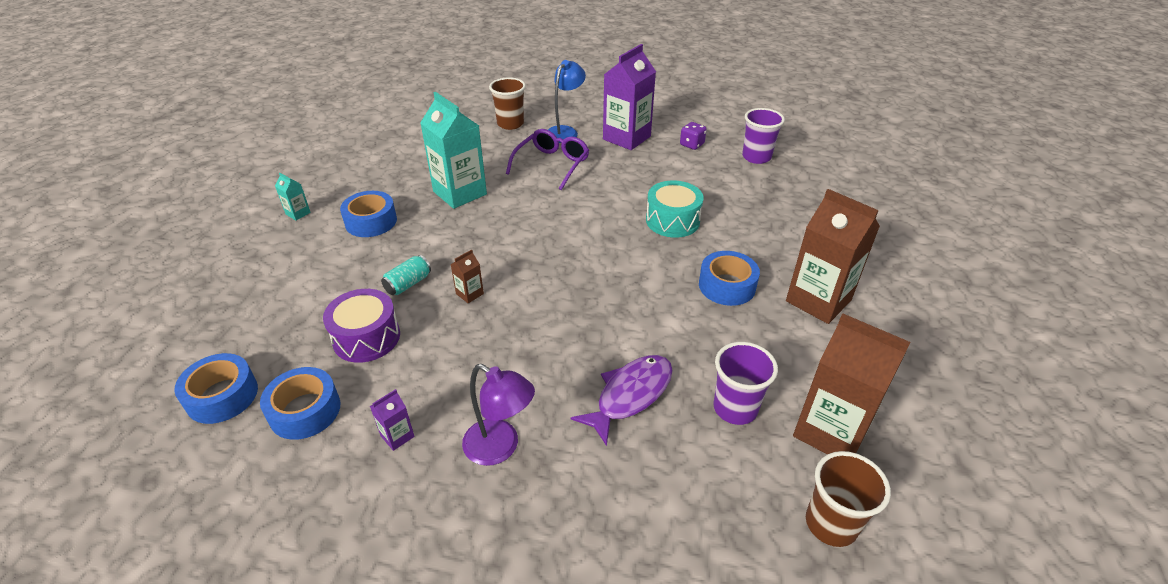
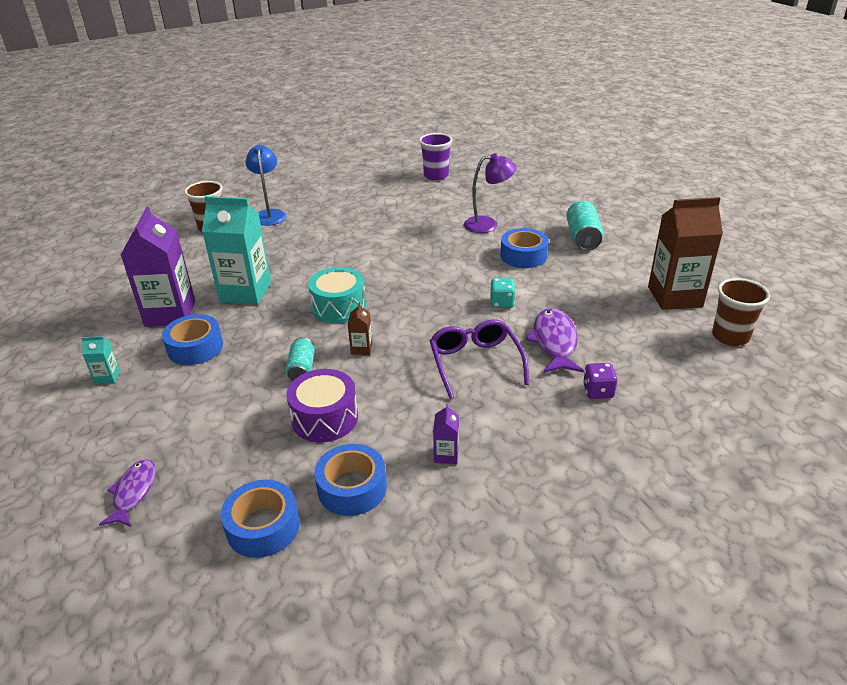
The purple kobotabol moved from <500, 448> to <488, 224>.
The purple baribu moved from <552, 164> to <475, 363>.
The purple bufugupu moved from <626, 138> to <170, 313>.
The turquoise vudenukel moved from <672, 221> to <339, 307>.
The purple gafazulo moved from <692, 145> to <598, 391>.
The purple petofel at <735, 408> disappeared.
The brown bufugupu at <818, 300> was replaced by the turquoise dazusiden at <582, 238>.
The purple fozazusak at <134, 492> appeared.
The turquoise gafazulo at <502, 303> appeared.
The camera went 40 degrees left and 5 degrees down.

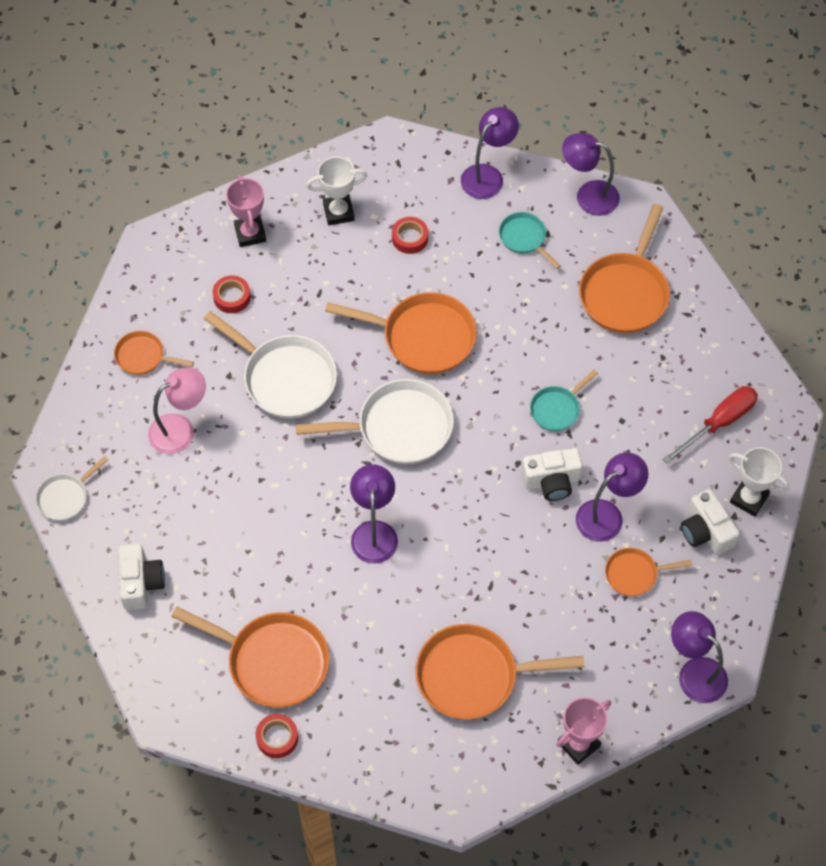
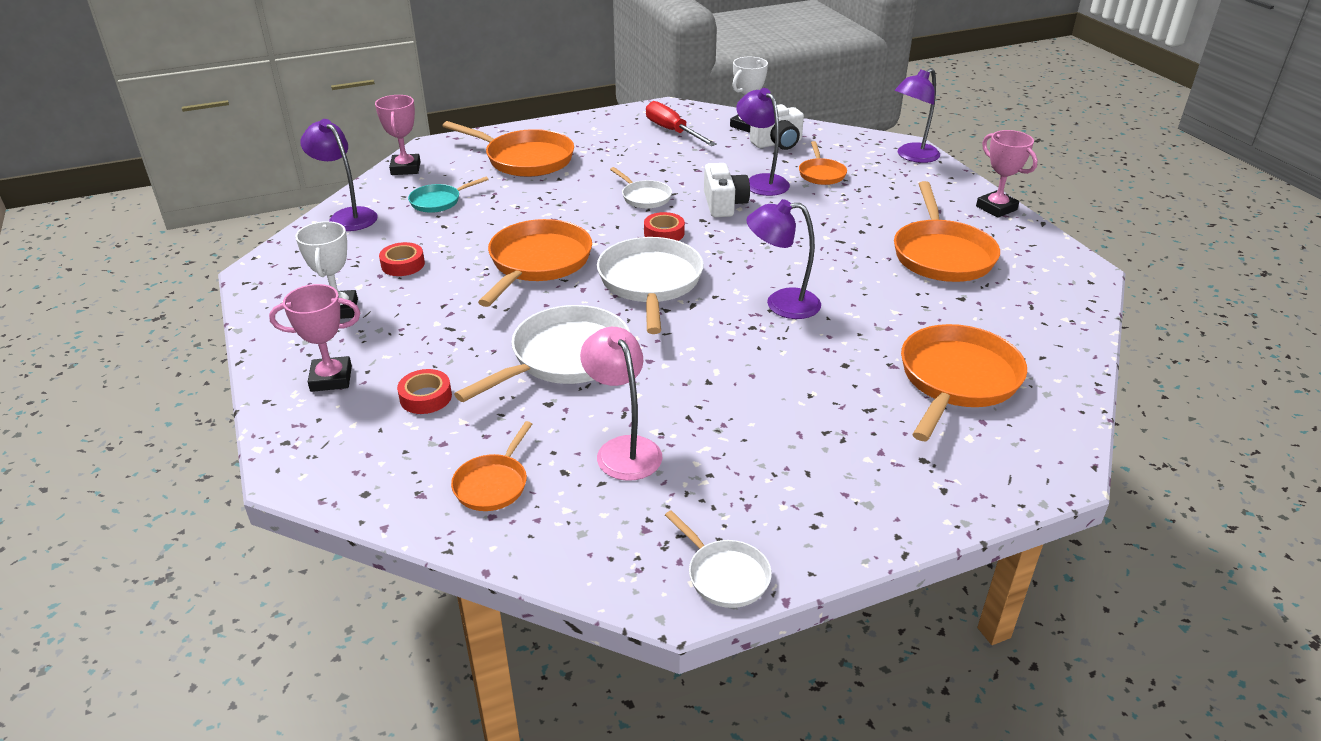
The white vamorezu at <141, 583> disappeared.
The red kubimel moved from <277, 738> to <664, 233>.
The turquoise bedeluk at <557, 409> became the white bedeluk at <644, 197>.
The purple kobotabol at <588, 195> was replaced by the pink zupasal at <405, 168>.
The camera went 85 degrees left and 25 degrees down.

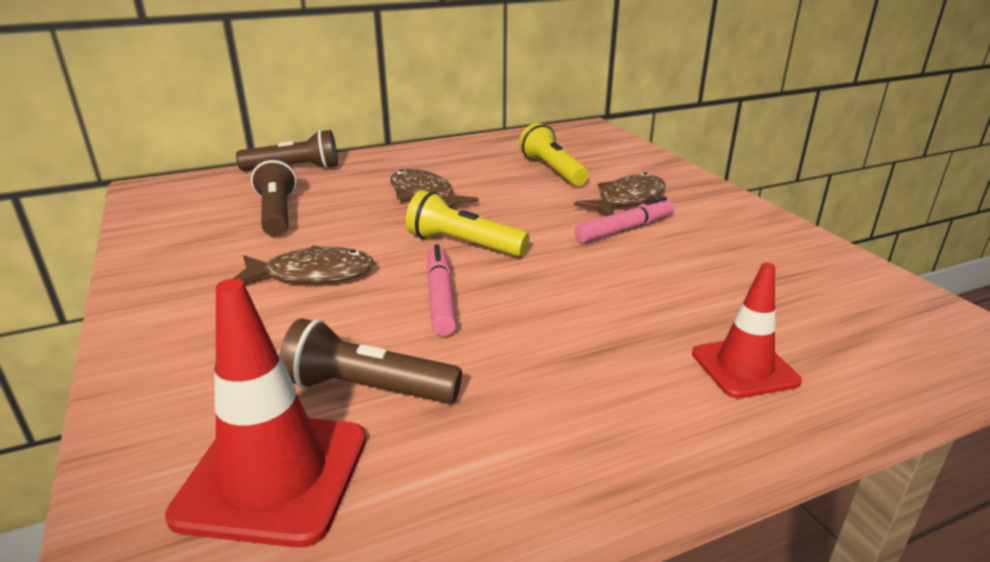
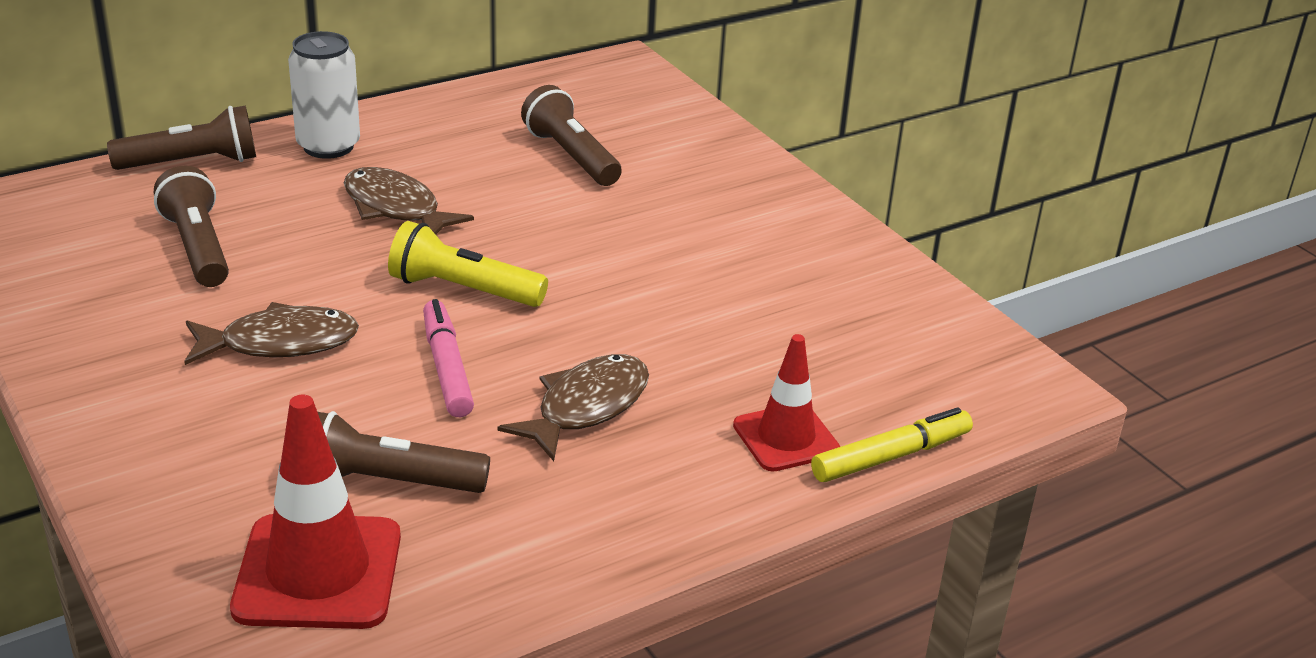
The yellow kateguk at <552, 170> became the brown kateguk at <571, 156>.
The brown fozazusak moved from <627, 200> to <586, 407>.
The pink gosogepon at <625, 229> disappeared.
The white dazusiden at <328, 146> appeared.
The yellow gosogepon at <890, 456> appeared.
The camera went 10 degrees left and 5 degrees up.

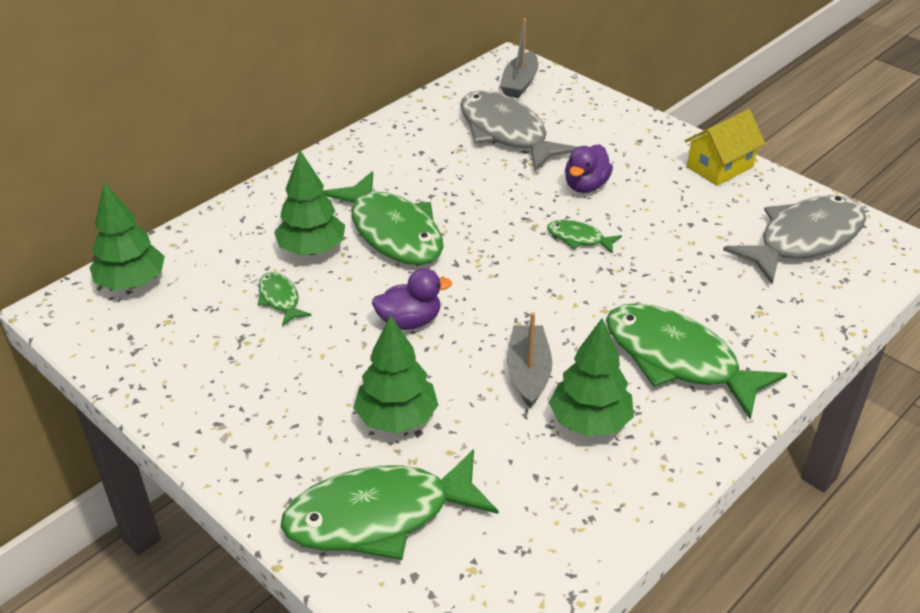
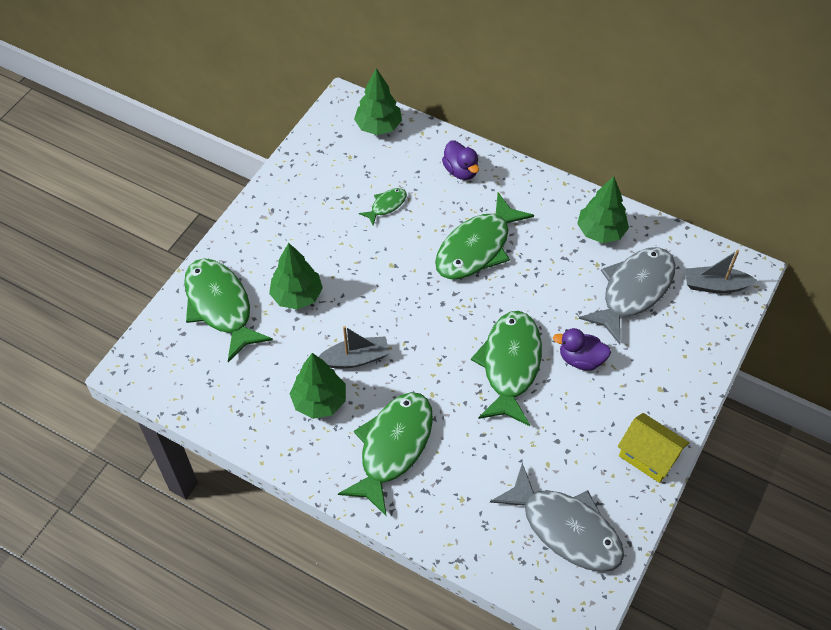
The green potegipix moved from <312, 249> to <600, 232>.
The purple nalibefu moved from <410, 321> to <461, 171>.
The green fozazusak at <579, 238> changed to 2.18 times the size.
The camera went 75 degrees right and 15 degrees up.

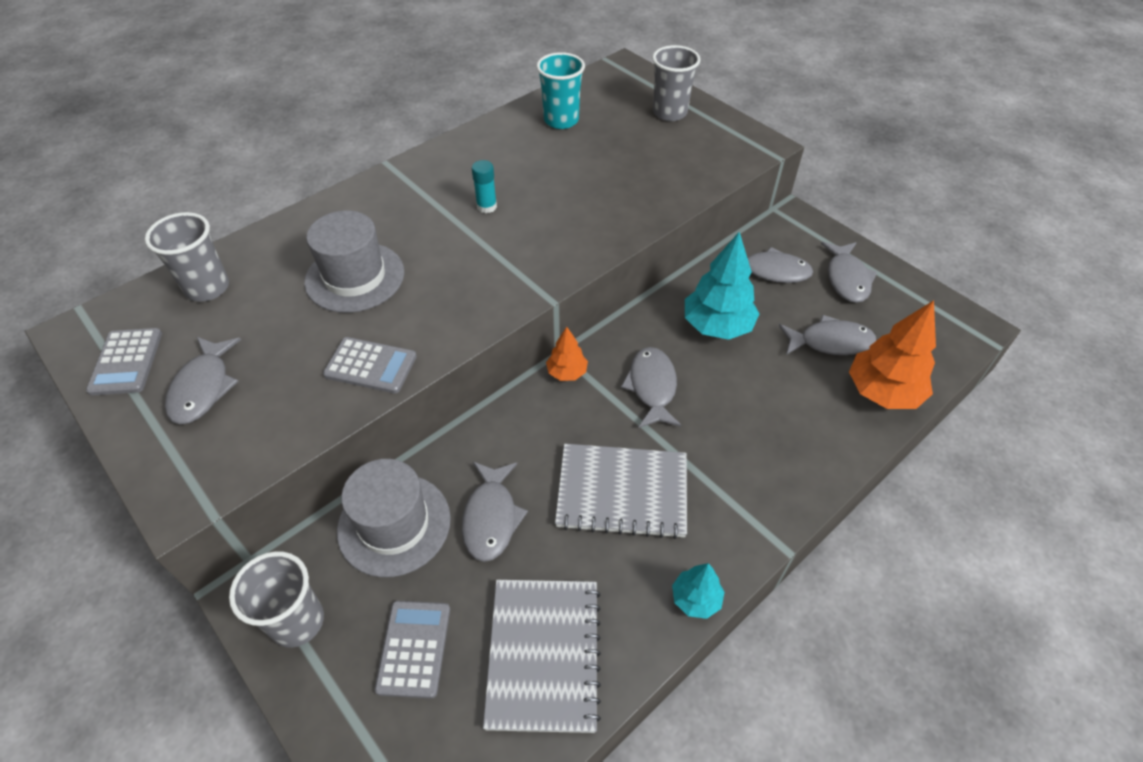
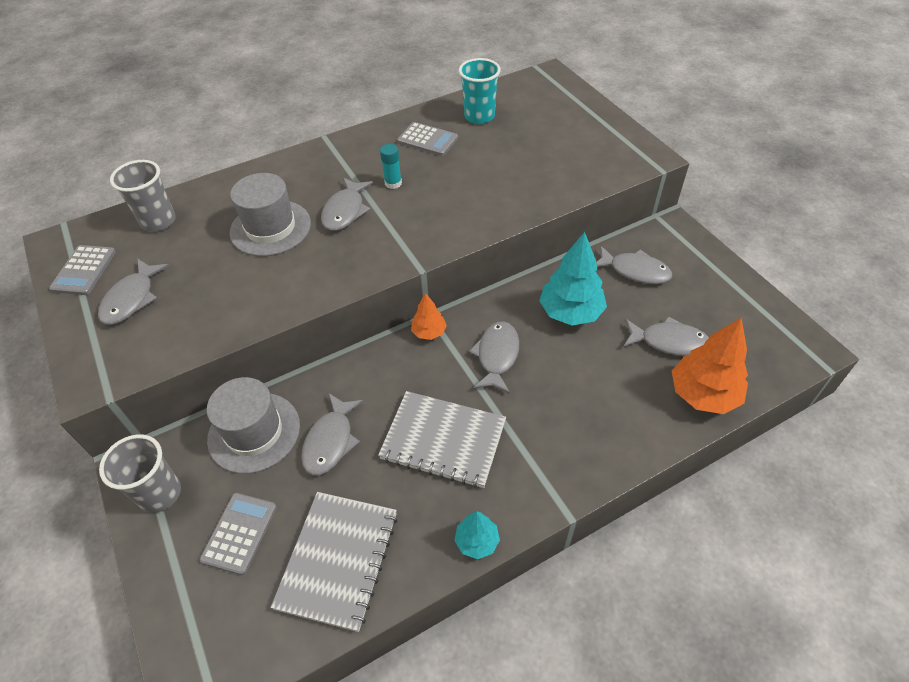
The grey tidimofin moved from <370, 366> to <427, 140>.
The grey petofel at <669, 113> disappeared.
The grey fozazusak moved from <847, 279> to <345, 211>.
The camera went 15 degrees right and 0 degrees up.

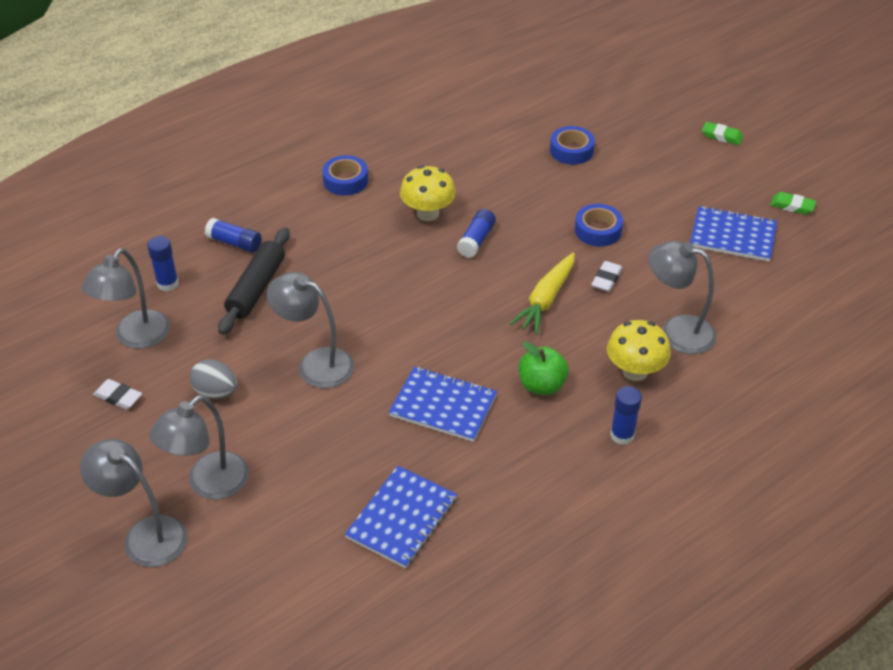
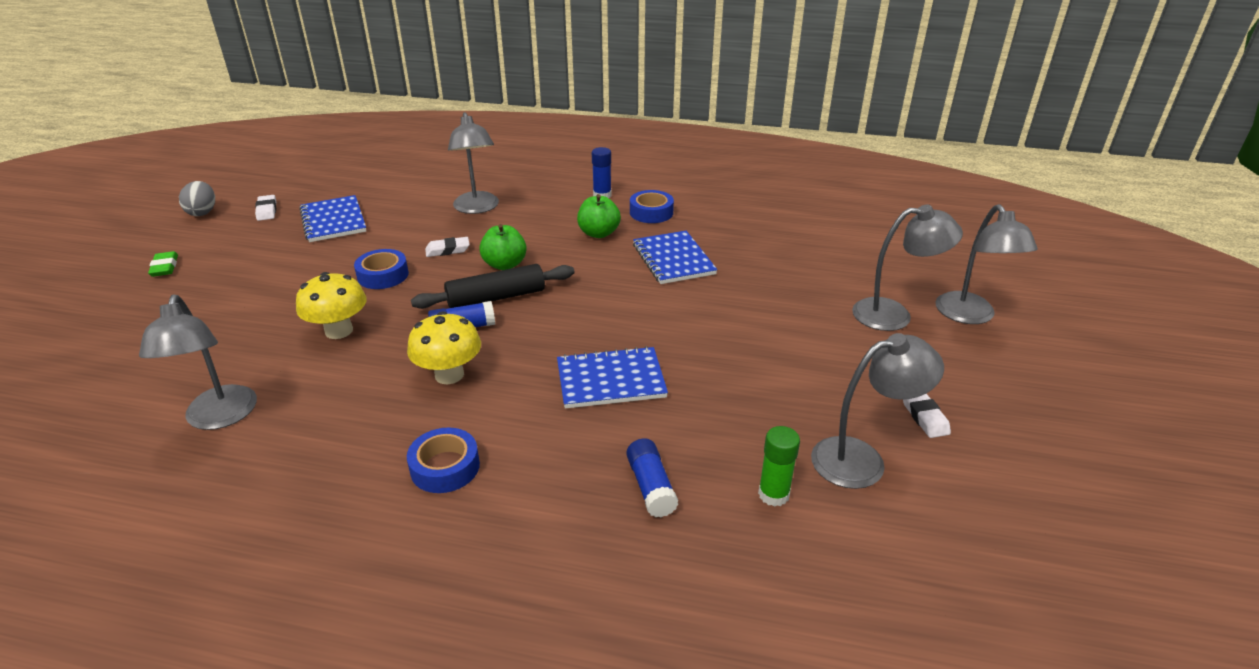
The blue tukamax at <167, 283> became the green tukamax at <773, 494>.
The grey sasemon moved from <216, 392> to <202, 212>.
The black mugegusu moved from <256, 288> to <496, 297>.
The grey kobotabol moved from <315, 363> to <219, 418>.
The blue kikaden moved from <402, 518> to <610, 380>.
The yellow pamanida at <546, 300> was replaced by the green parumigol at <505, 264>.
The blue kubimel moved from <571, 150> to <651, 212>.
The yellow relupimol moved from <635, 371> to <339, 331>.
The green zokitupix at <792, 206> became the white zokitupix at <267, 210>.
The camera went 130 degrees left and 10 degrees down.

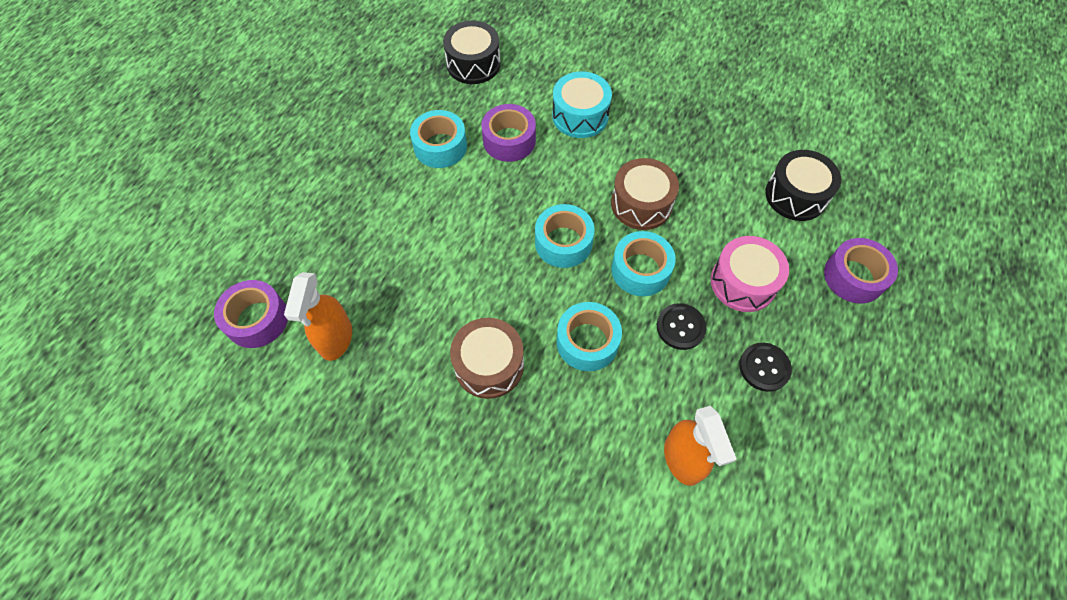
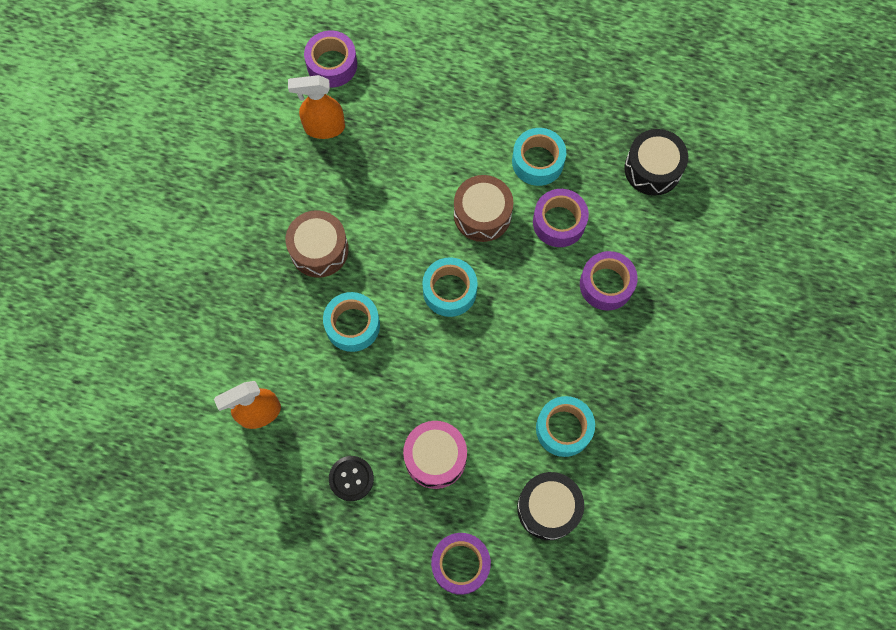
The turquoise vudenukel at <580, 116> was replaced by the purple kubimel at <606, 284>.
The brown vudenukel moved from <641, 204> to <482, 214>.
The turquoise kubimel moved from <640, 270> to <563, 429>.
The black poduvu at <680, 327> disappeared.
The camera went 80 degrees right and 10 degrees up.

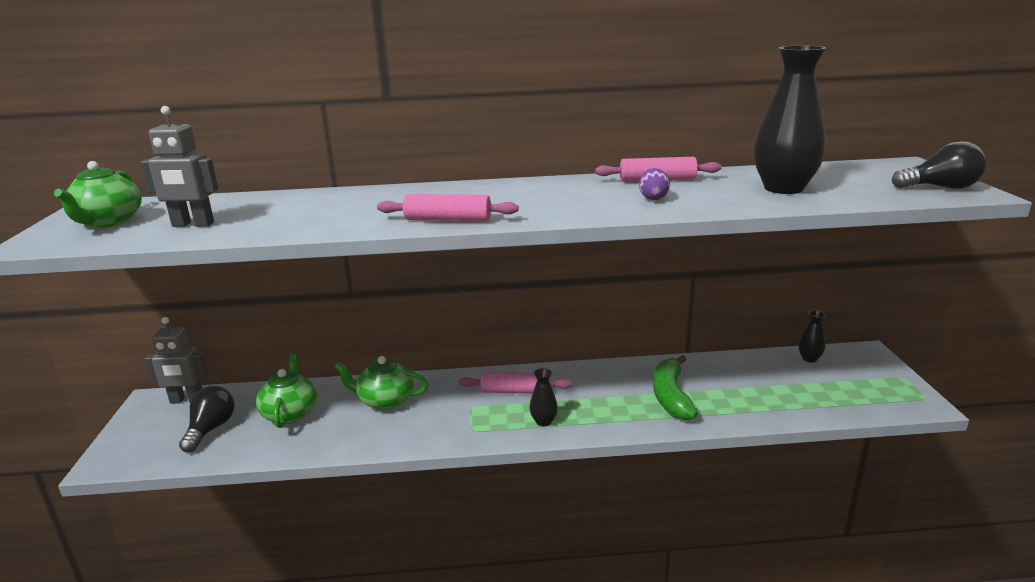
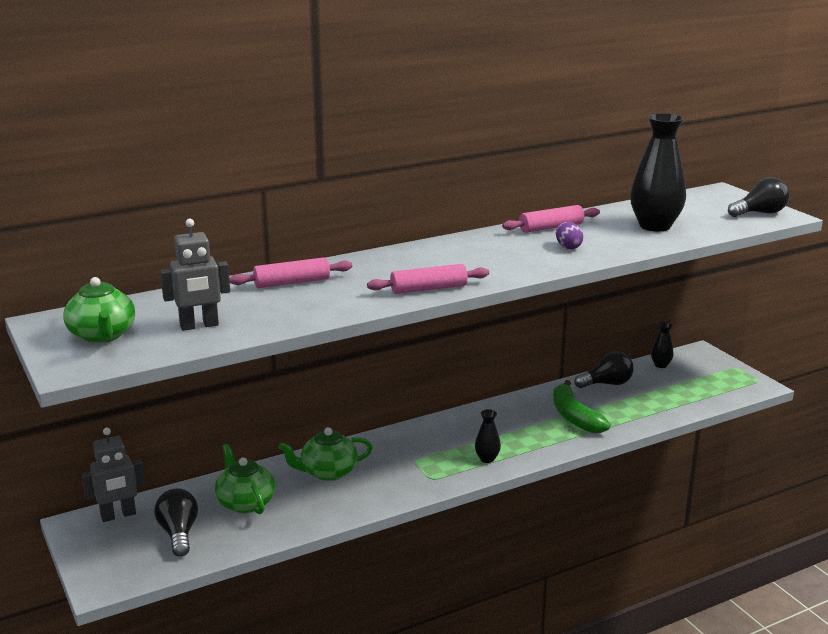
The pink mugegusu moved from <515, 391> to <292, 283>.
The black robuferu at <607, 384> appeared.
The camera went 25 degrees left and 0 degrees up.

